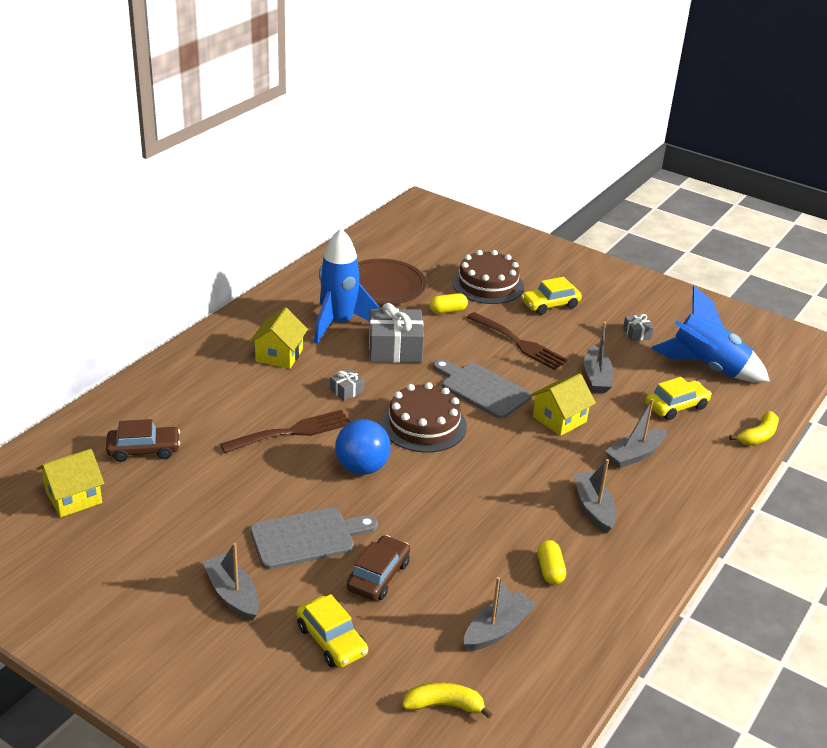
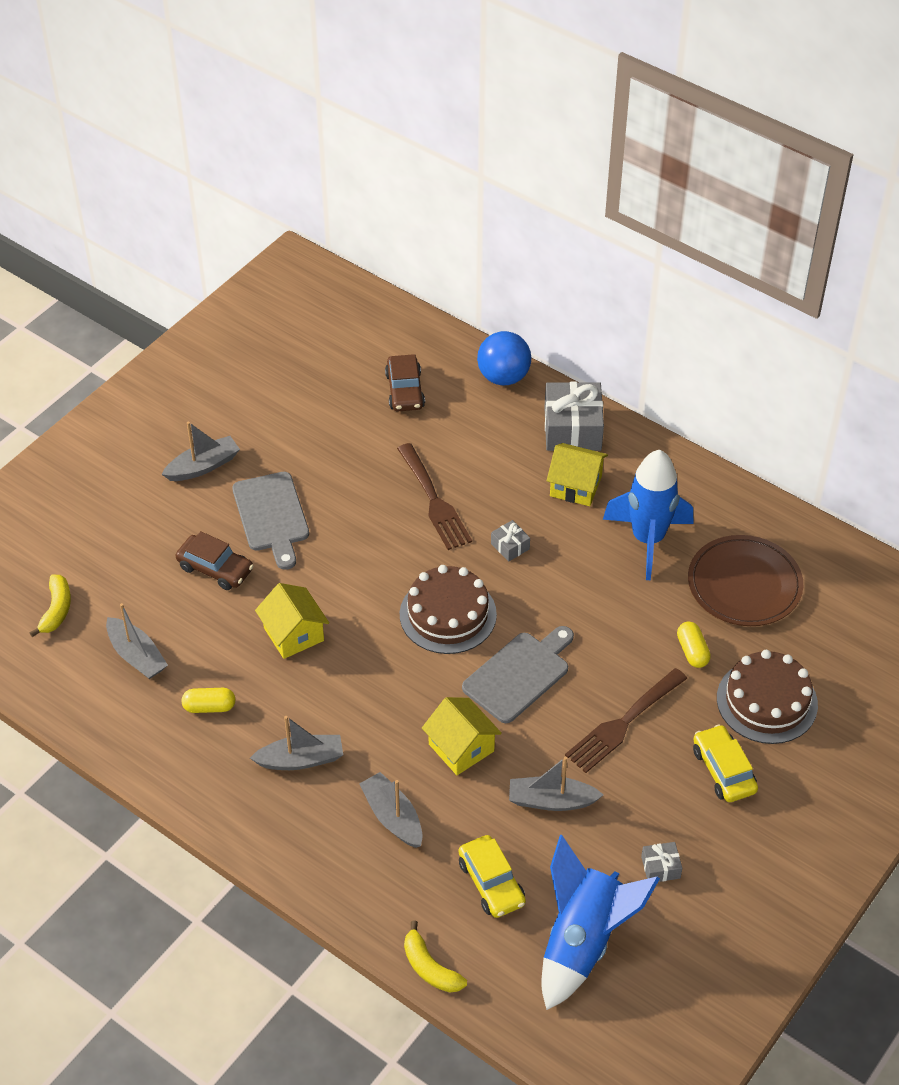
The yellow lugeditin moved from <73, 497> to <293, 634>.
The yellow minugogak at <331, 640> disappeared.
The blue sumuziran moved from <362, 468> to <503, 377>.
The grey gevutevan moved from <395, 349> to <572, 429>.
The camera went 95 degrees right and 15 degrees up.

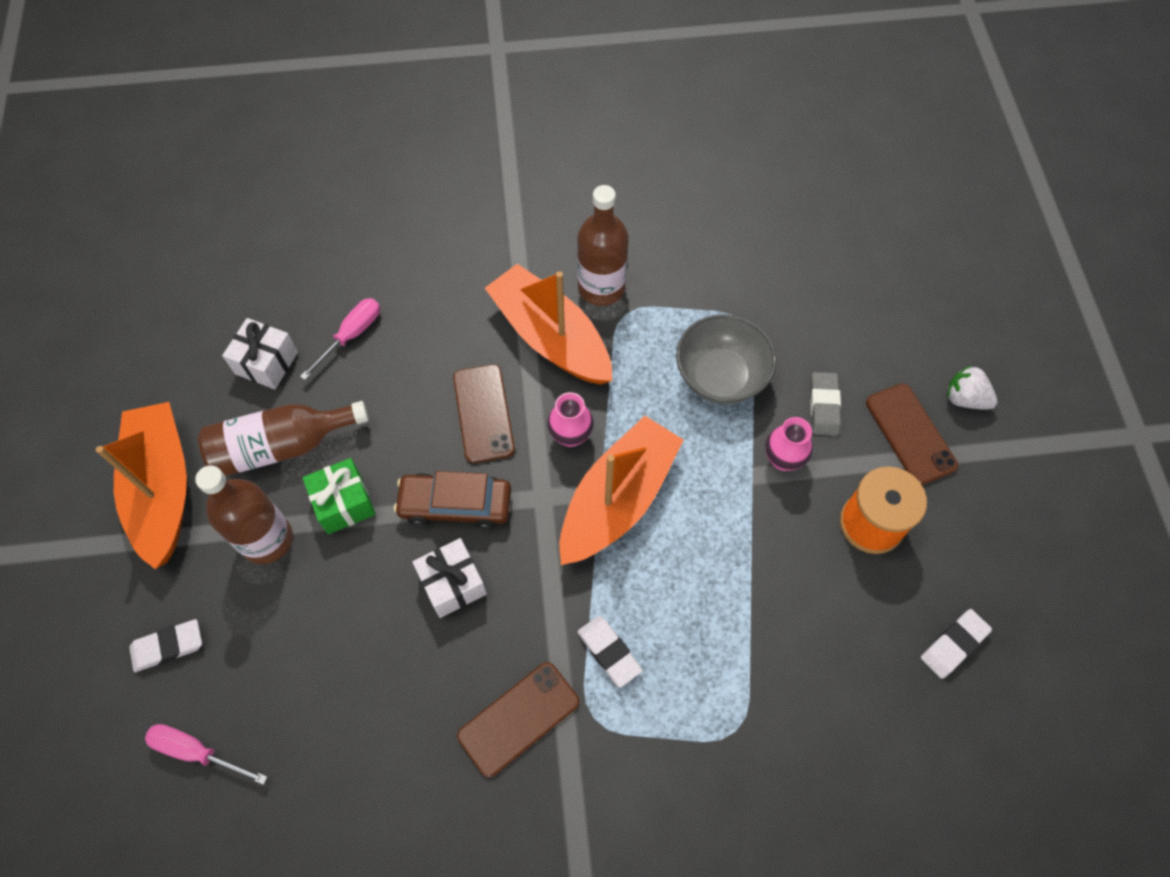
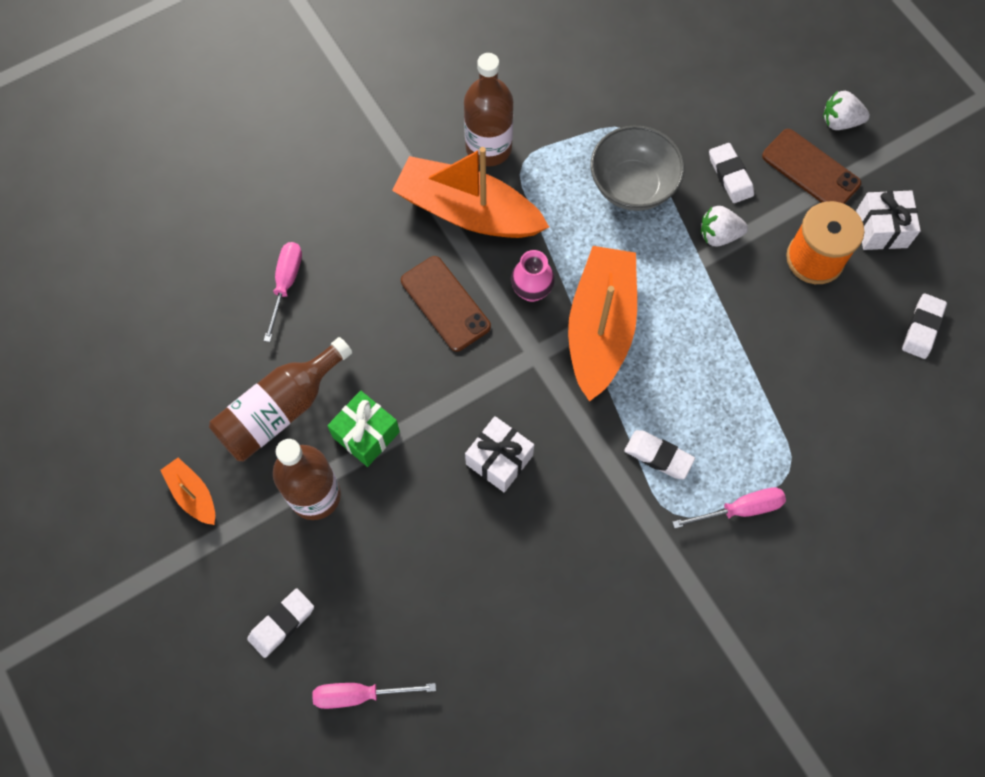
The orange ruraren at <163, 489> changed to 0.46 times the size.
The white gevutevan moved from <266, 363> to <881, 229>.
The brown minugogak at <455, 505> disappeared.
The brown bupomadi at <519, 718> disappeared.
The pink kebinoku at <783, 459> was replaced by the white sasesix at <719, 235>.
The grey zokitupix at <824, 406> became the white zokitupix at <730, 175>.
The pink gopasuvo at <740, 509> appeared.
The camera went 25 degrees left and 5 degrees up.

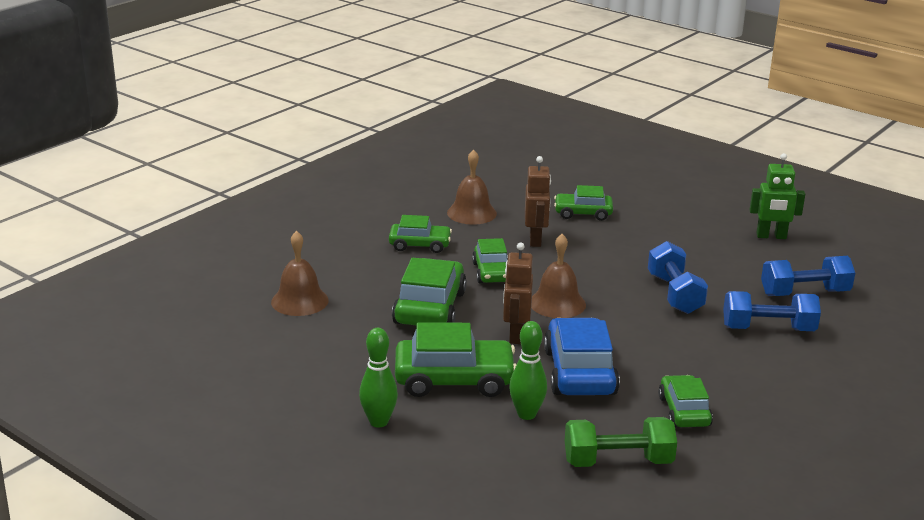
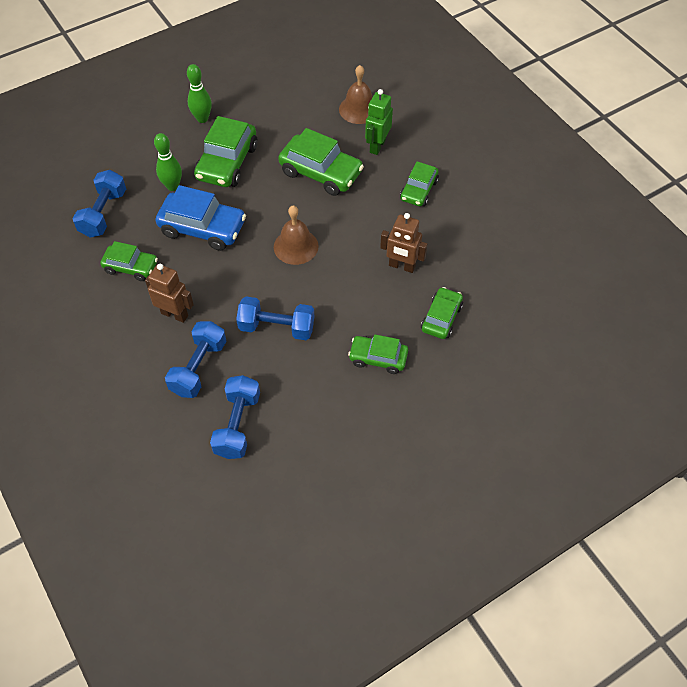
The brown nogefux at <471, 213> disappeared.
The green minugogak moved from <492, 272> to <378, 358>.
The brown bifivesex moved from <515, 335> to <174, 314>.
The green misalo at <618, 461> became the blue misalo at <103, 213>.
The green bifivesex moved from <771, 236> to <377, 146>.
The camera went 110 degrees right and 30 degrees up.

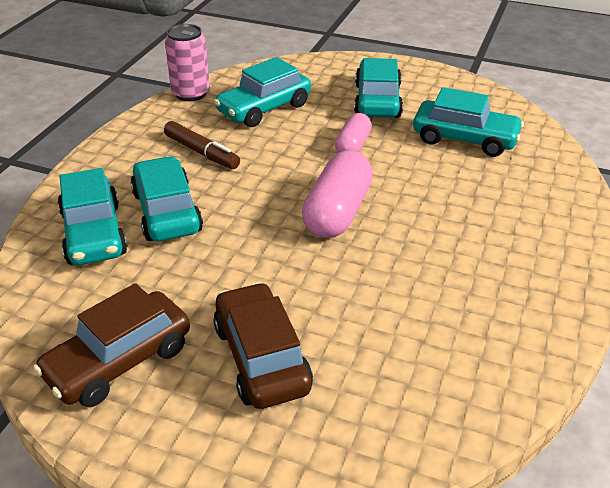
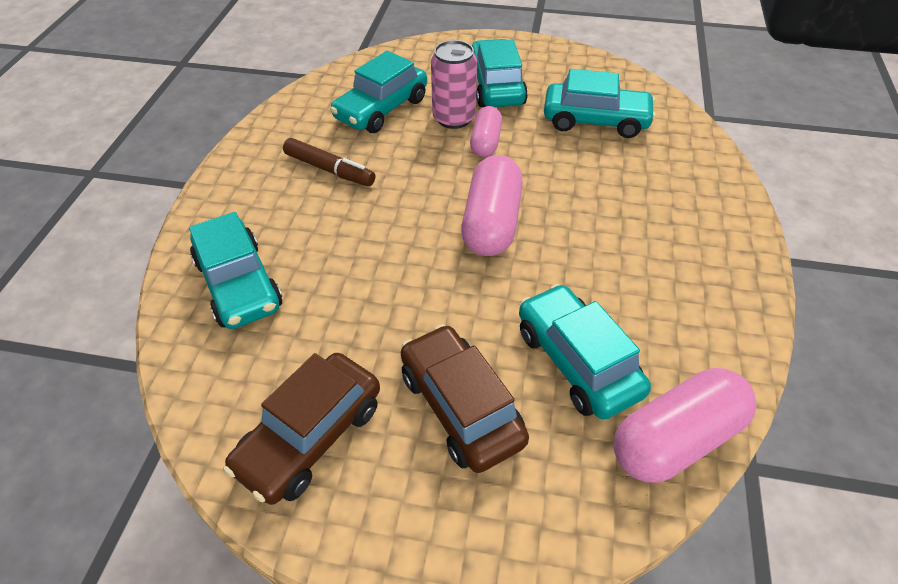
The turquoise minugogak moved from <167, 212> to <577, 361>.
The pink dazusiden moved from <191, 93> to <454, 118>.
The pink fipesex at <676, 439> appeared.
The camera went 10 degrees left and 10 degrees up.

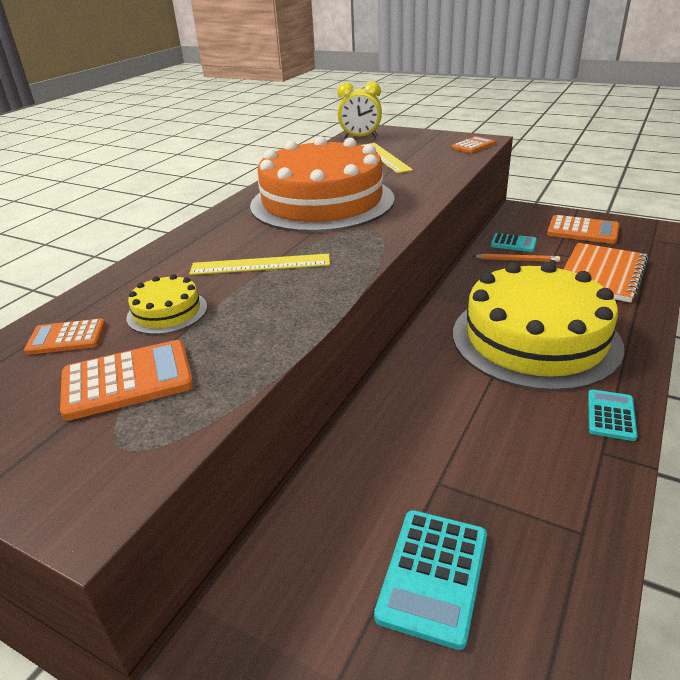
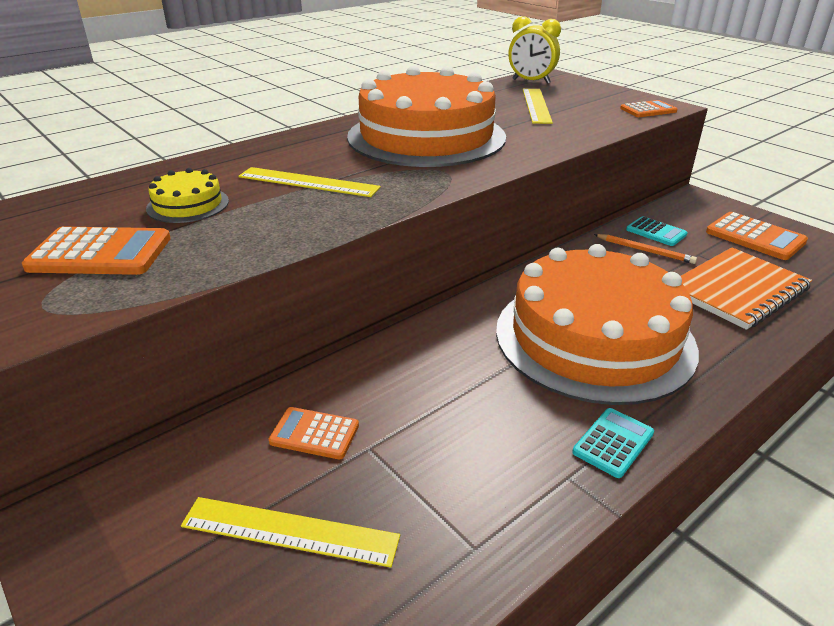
The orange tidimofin moved from <66, 338> to <314, 434>.
The turquoise tidimofin at <433, 575> was replaced by the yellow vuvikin at <290, 531>.
The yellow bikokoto at <535, 339> became the orange bikokoto at <594, 338>.
The camera went 20 degrees right and 0 degrees up.

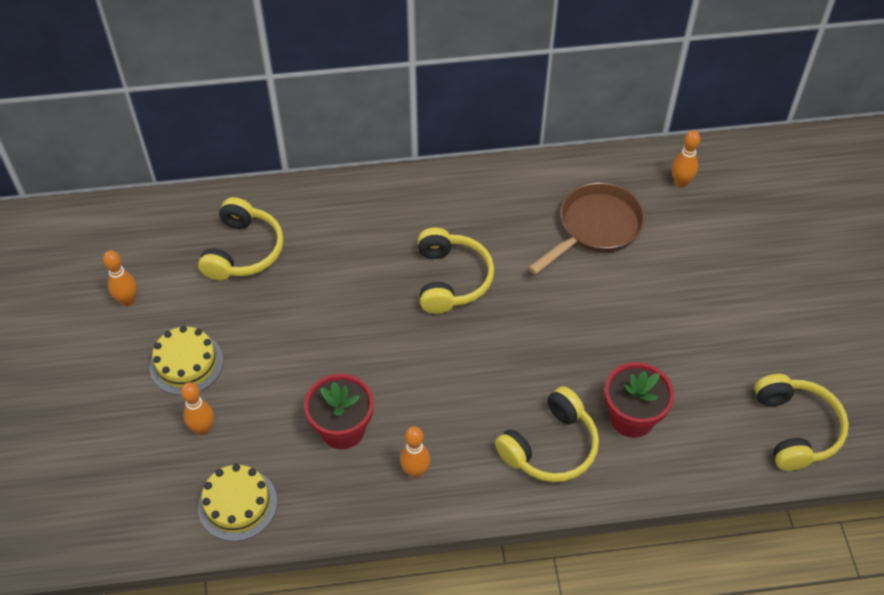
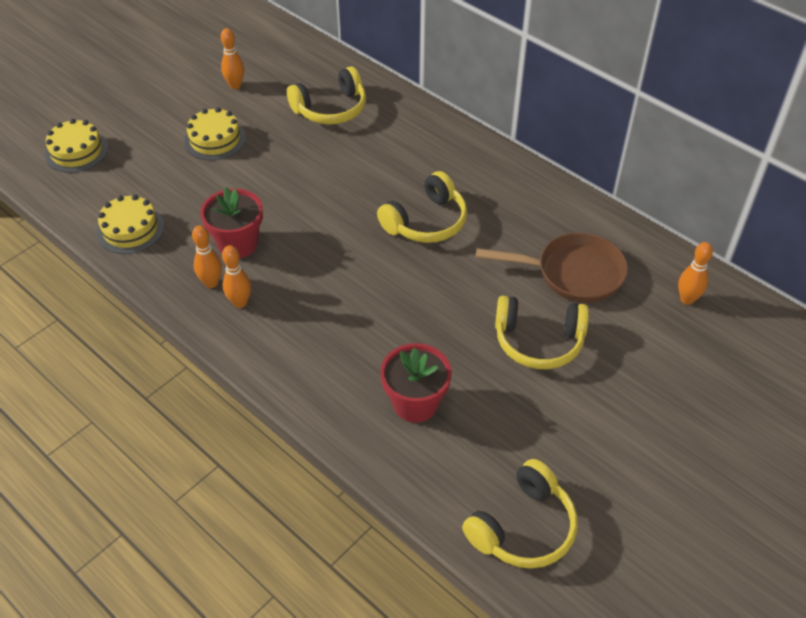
The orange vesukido moved from <203, 429> to <211, 283>.
The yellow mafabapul moved from <550, 447> to <538, 341>.
The yellow bikokoto at <76, 151> appeared.
The camera went 50 degrees right and 5 degrees down.

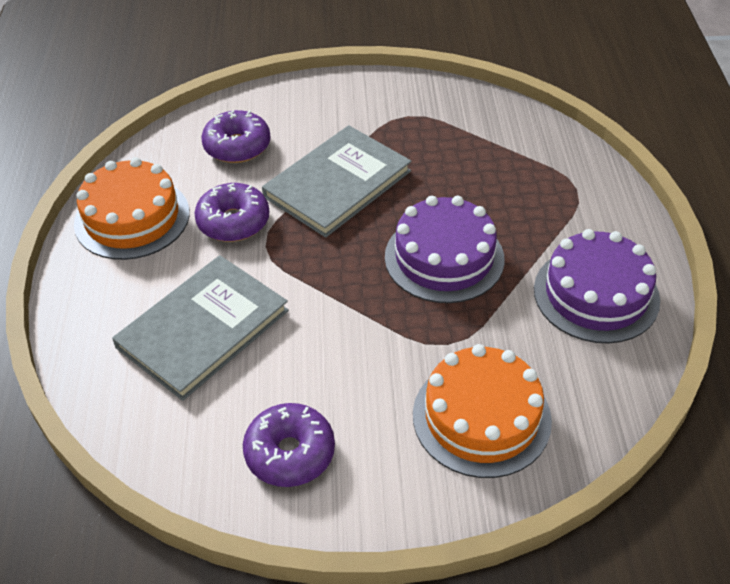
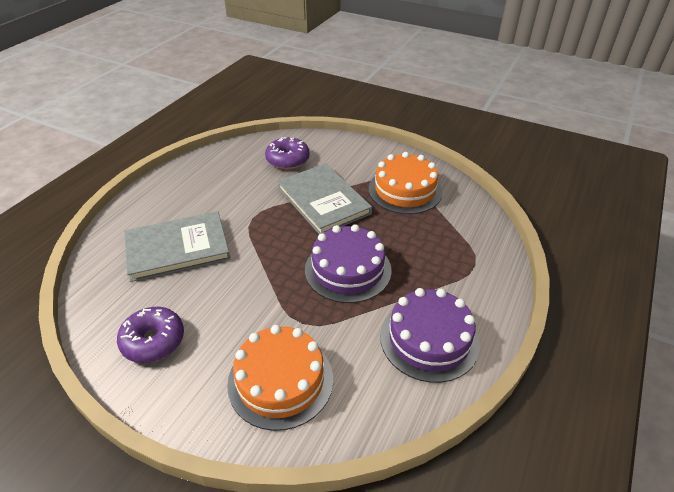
The orange bikokoto moved from <132, 218> to <405, 190>.
The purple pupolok at <233, 222> disappeared.
The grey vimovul at <337, 184> turned 75 degrees clockwise.
The camera went 30 degrees right and 5 degrees down.

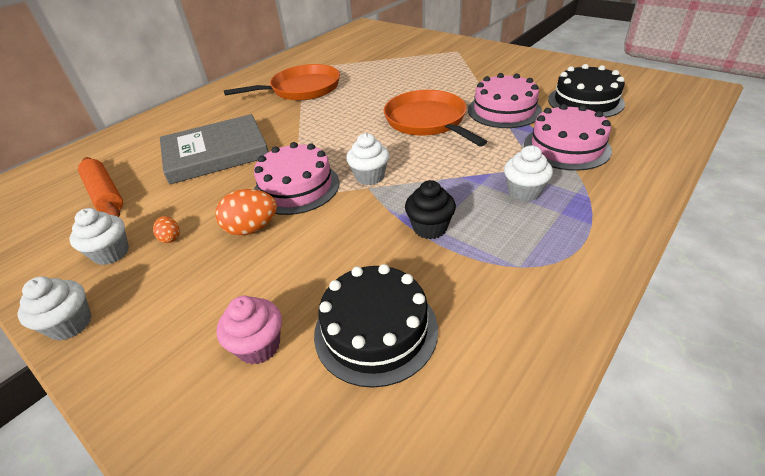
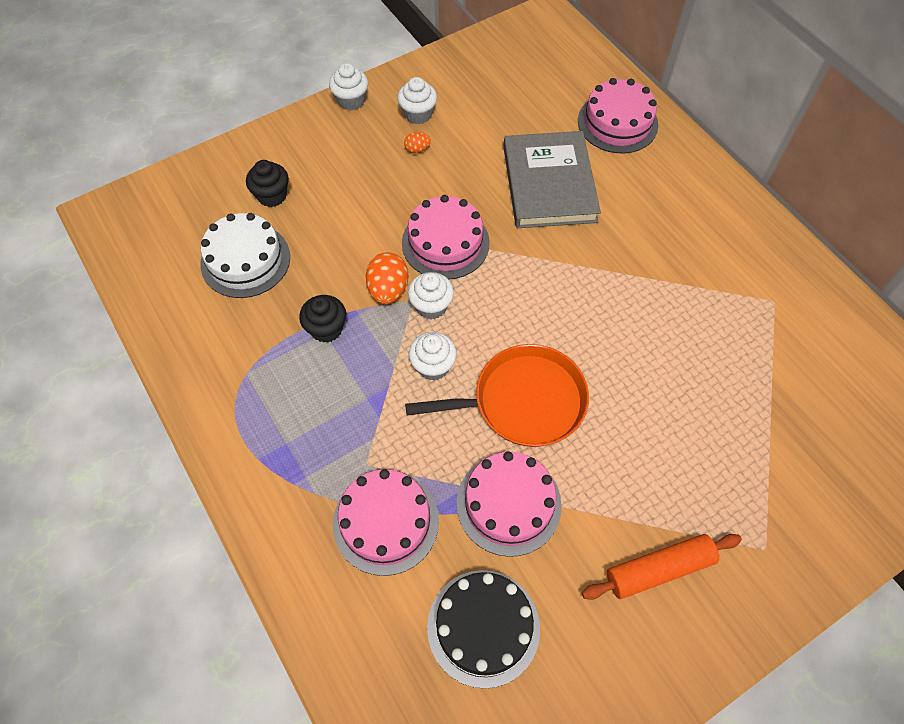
The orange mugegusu moved from <105, 195> to <659, 569>.
The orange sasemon moved from <252, 228> to <388, 290>.
The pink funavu at <259, 346> became the black funavu at <272, 196>.
The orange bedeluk at <302, 89> disappeared.
The black bikokoto at <375, 330> became the white bikokoto at <245, 260>.
The white funavu moved from <524, 192> to <433, 366>.
The pink bikokoto at <617, 123> appeared.
The camera went 105 degrees right and 20 degrees up.

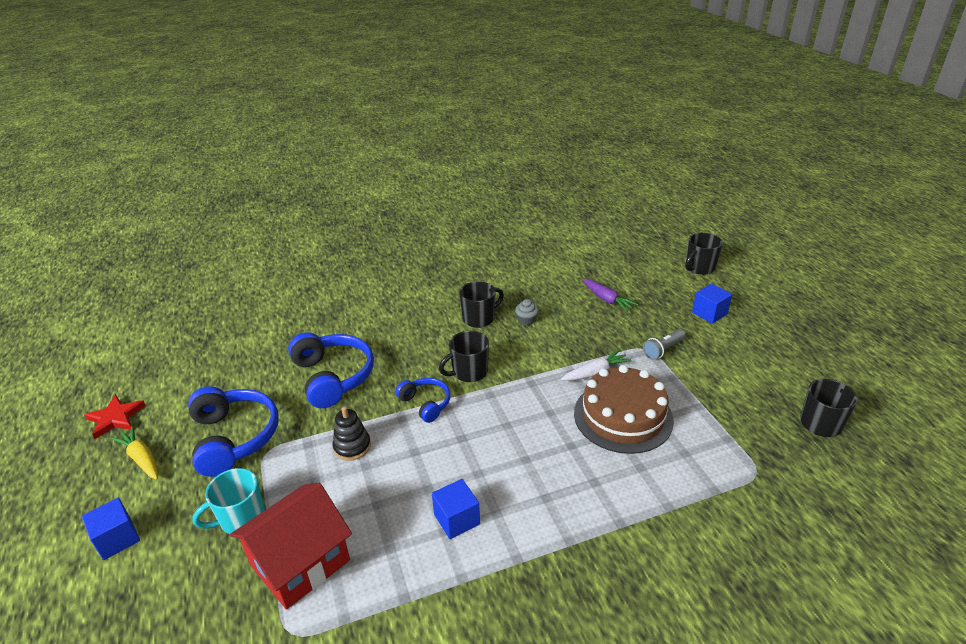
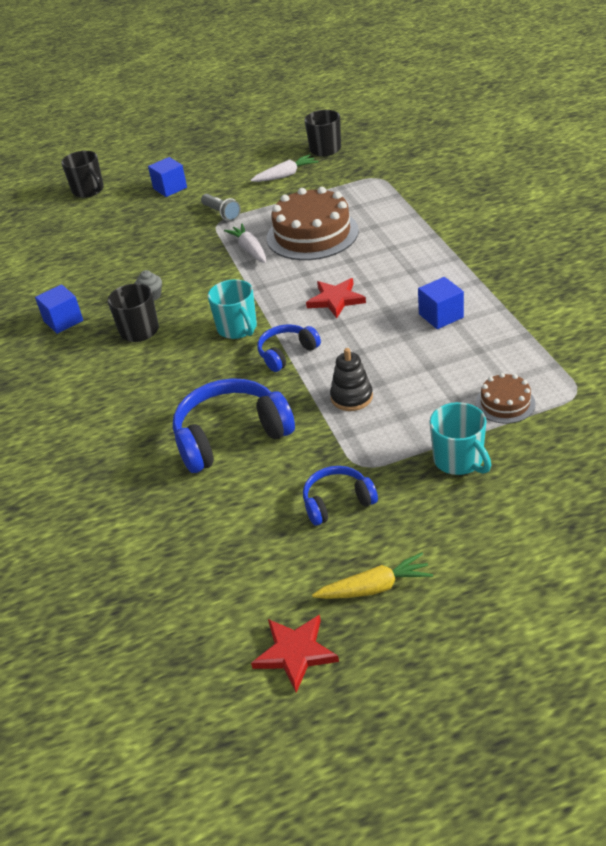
The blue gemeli moved from <117, 539> to <63, 321>.
The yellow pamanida at <141, 458> turned 150 degrees counterclockwise.
The blue mafabapul at <234, 438> changed to 0.56 times the size.
The red lugeditin at <300, 563> was replaced by the brown bikokoto at <505, 403>.
The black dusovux at <469, 372> became the turquoise dusovux at <237, 328>.
The purple pamanida at <607, 300> disappeared.
The white pamanida at <286, 175> appeared.
The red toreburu at <336, 300> appeared.
The camera went 85 degrees left and 5 degrees up.

